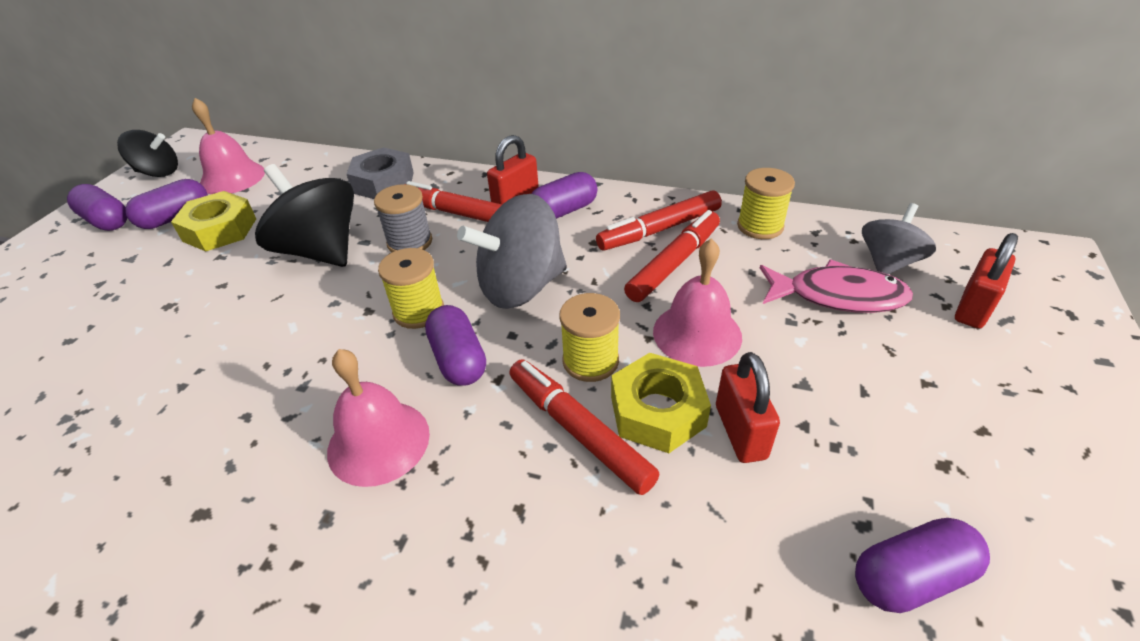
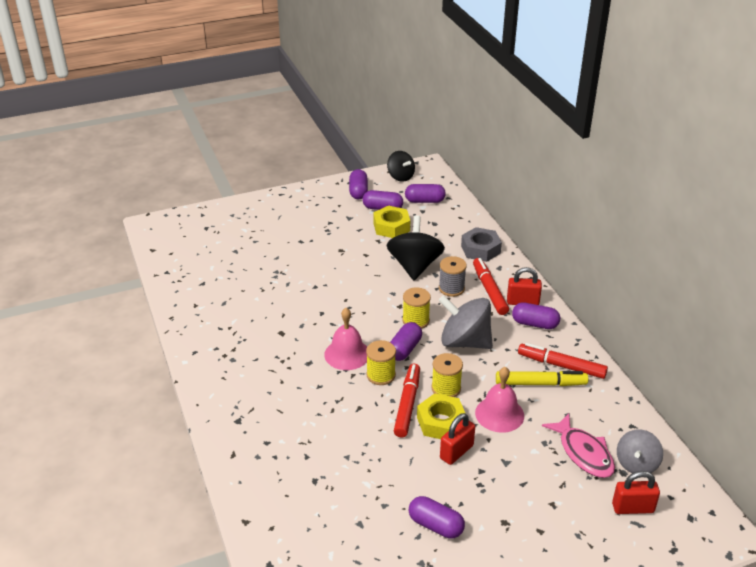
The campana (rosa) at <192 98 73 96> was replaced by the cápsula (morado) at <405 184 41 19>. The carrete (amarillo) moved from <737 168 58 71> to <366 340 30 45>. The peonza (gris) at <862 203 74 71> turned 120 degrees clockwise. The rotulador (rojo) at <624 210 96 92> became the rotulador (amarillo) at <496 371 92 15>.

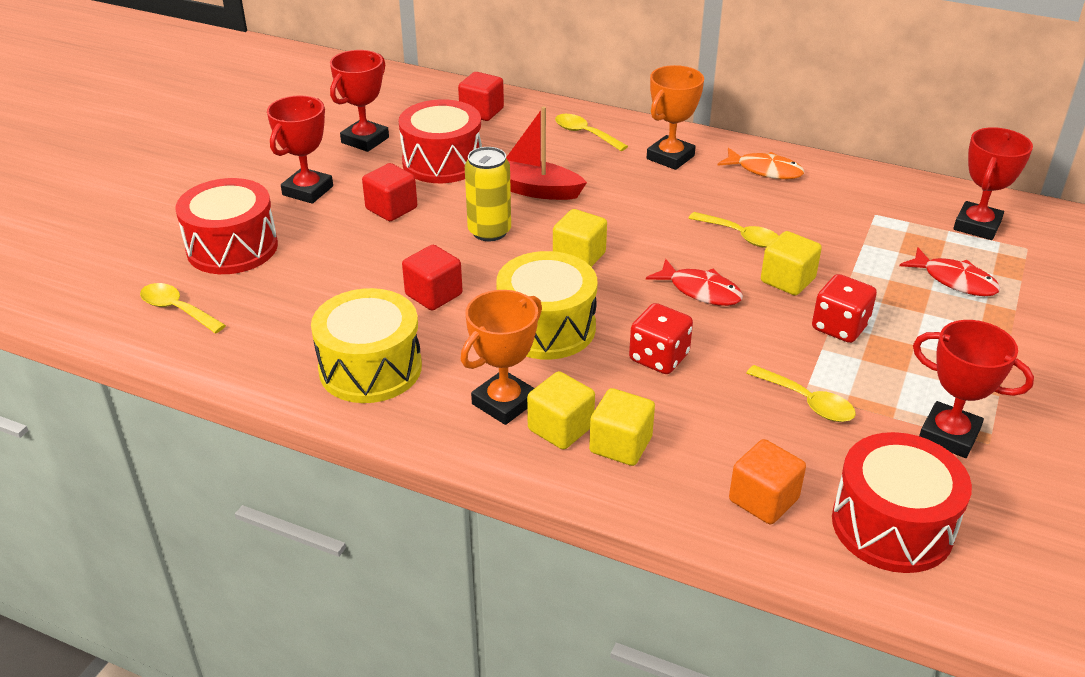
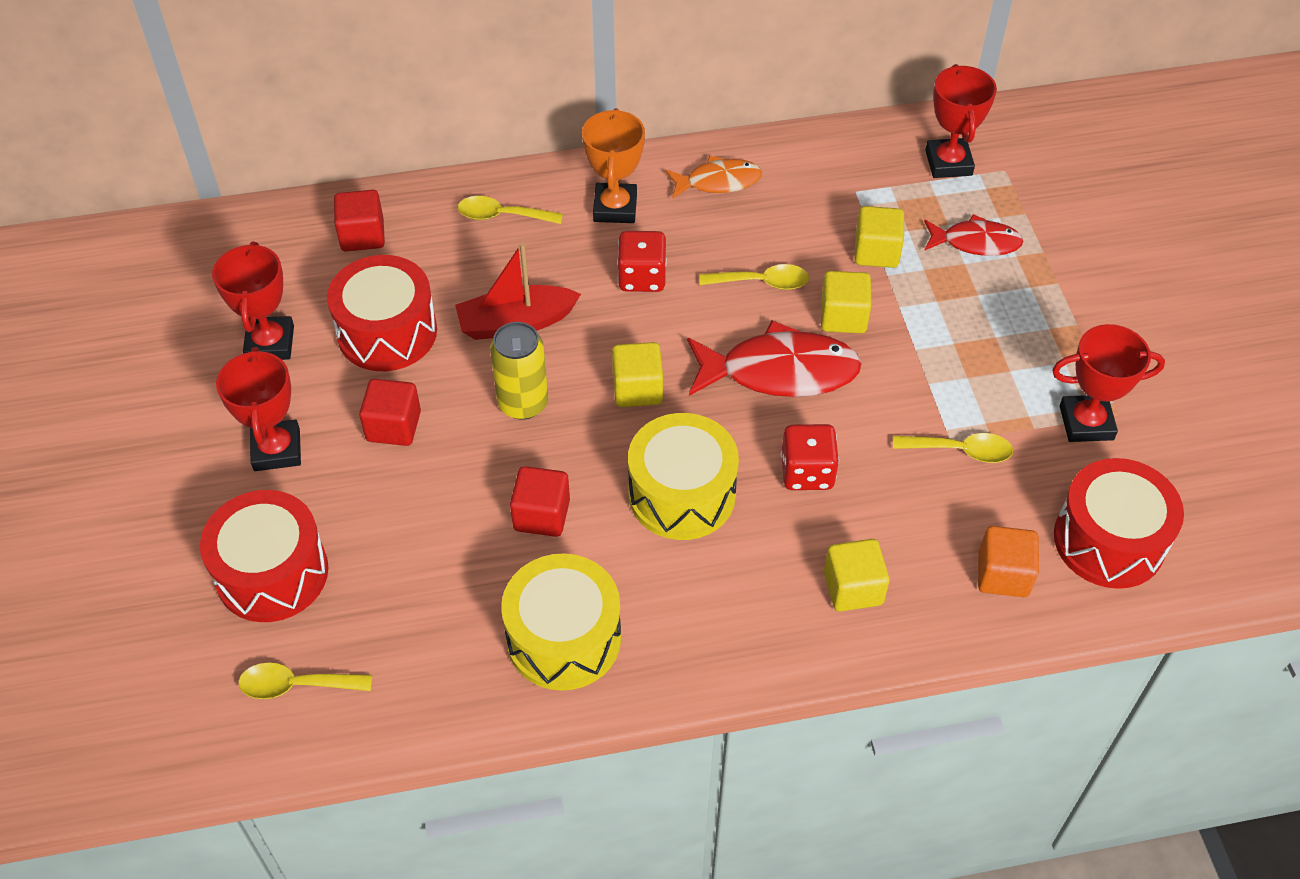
The pez (rojo) at <646 259 97 47> changed to 1.65 times the size. The dado (rojo) moved from <812 274 65 69> to <617 231 50 61>. The trofeo (naranja) at <461 290 81 135> disappeared. The cubo (amarillo) moved from <527 371 68 79> to <855 206 49 62>.

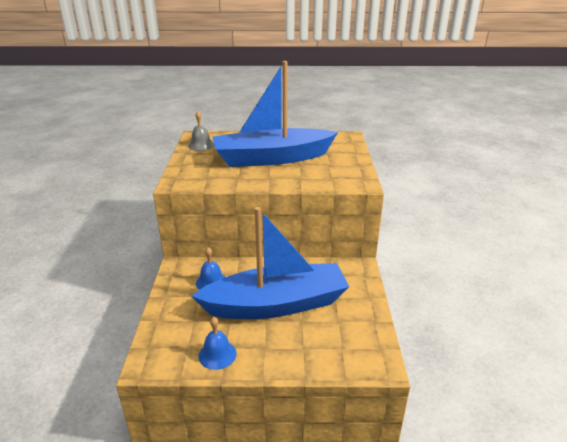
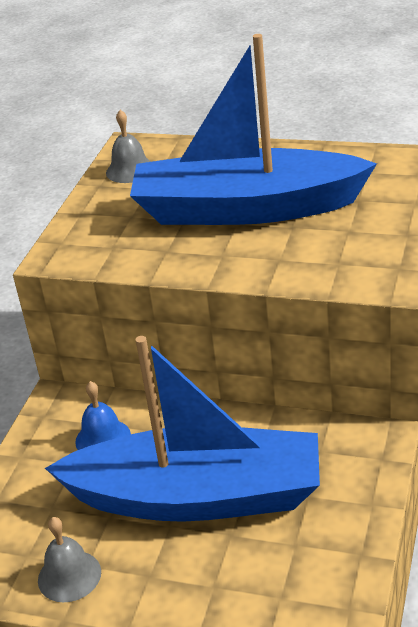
The campana (azul) at <198 317 38 53> became the campana (gris) at <38 517 63 85>.

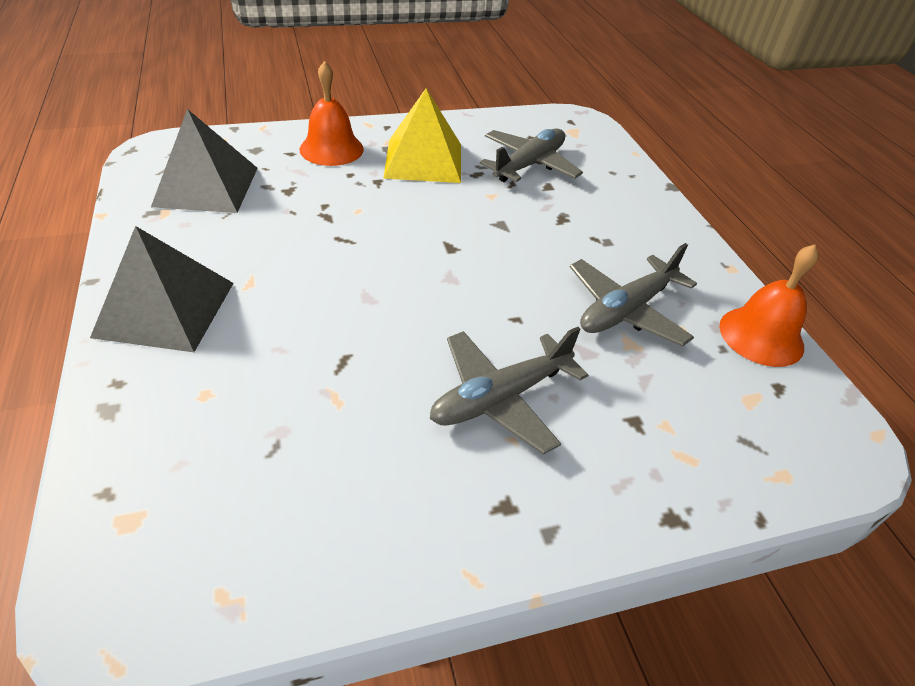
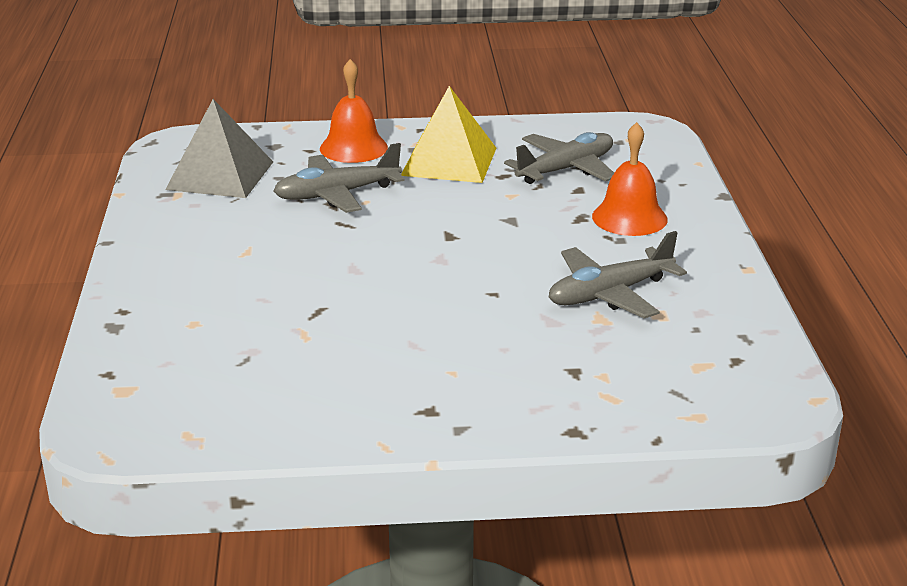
The pirámide (gris) at <90 226 144 126> disappeared. The campana (naranja) moved from <719 244 100 123> to <592 122 76 114>. The avión (gris) moved from <430 327 158 128> to <273 143 132 70>.

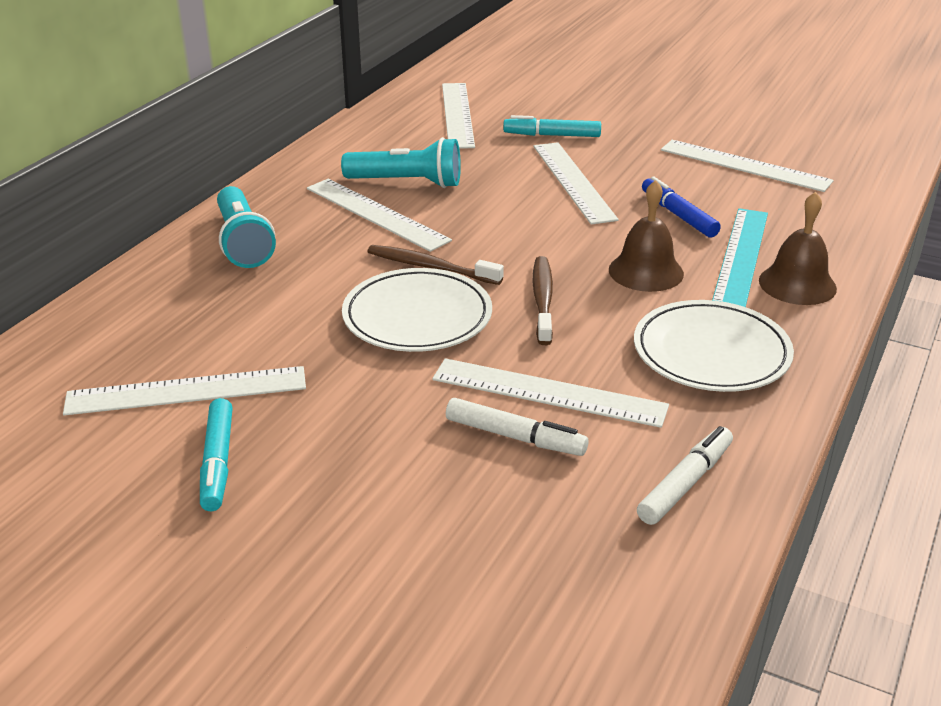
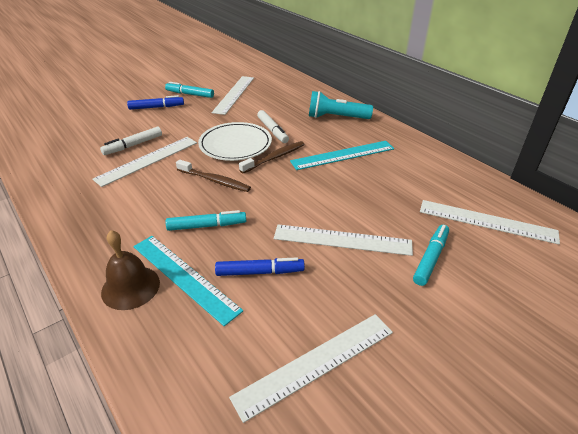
The lámpara de mano (turquesa) at <341 137 120 51> disappeared. The regla (blanco) at <307 179 145 73> became the regla (turquesa) at <290 141 104 29>. The campana (marrón) at <609 180 75 112> was replaced by the rotulador (turquesa) at <166 210 80 21>. The plato (blanco) at <634 300 160 92> disappeared. The rotulador (blanco) moved from <637 426 96 99> to <257 110 32 33>. The rotulador (azul) at <127 95 57 15> appeared.

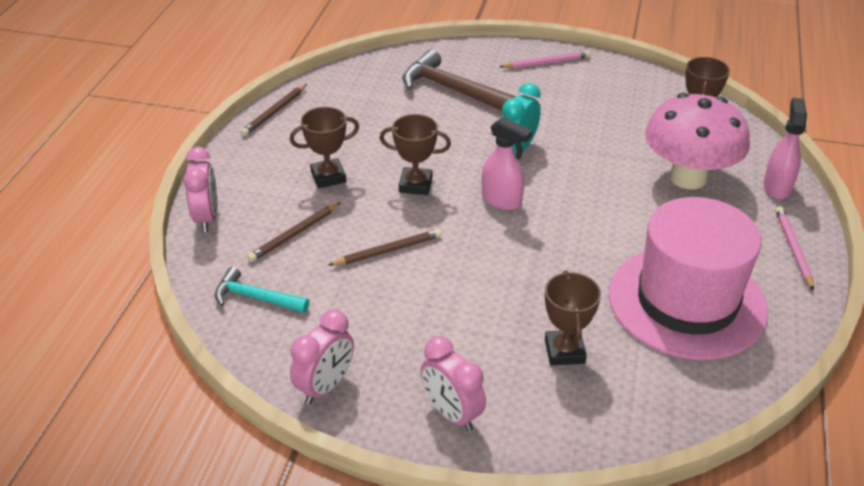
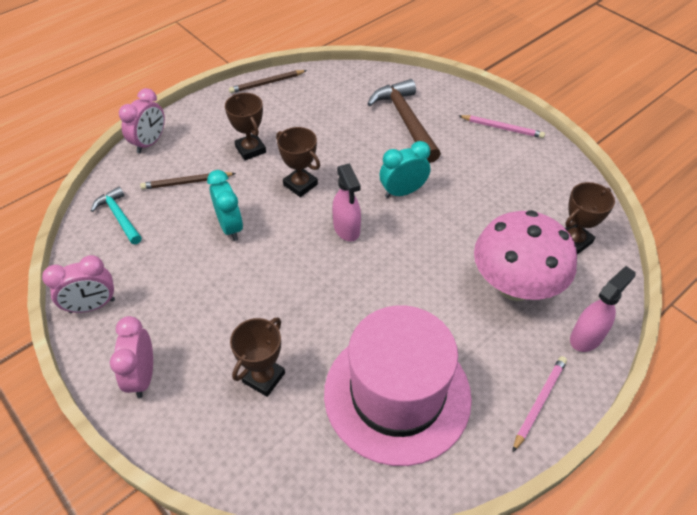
The trofeo (marrón) at <290 107 69 81> turned 45 degrees clockwise. The lápiz (marrón) at <328 229 114 37> was replaced by the despertador (turquesa) at <207 170 36 71>.

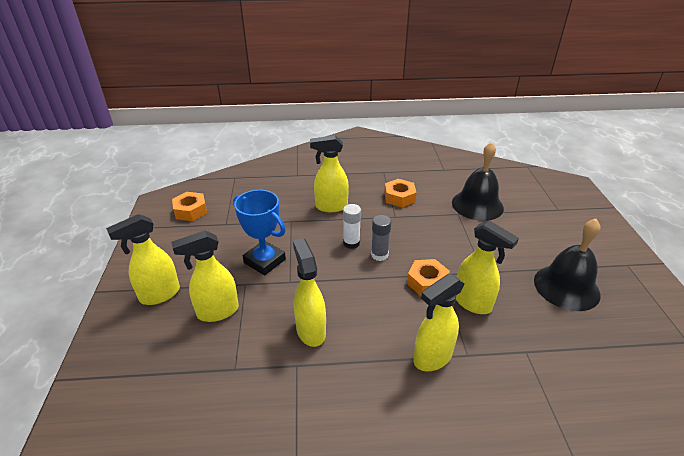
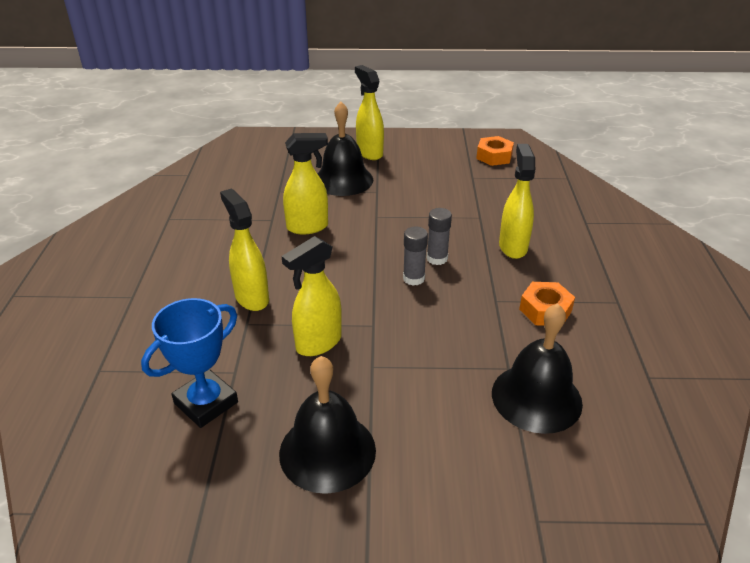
The trofeo (azul) moved from <233 190 53 86> to <141 298 97 130>. The barra de pegamento (blanco) at <343 204 18 45> became the barra de pegamento (gris) at <427 208 25 57>. The pulverizador (amarillo) at <171 230 68 92> was replaced by the campana (negro) at <317 102 56 94>. The tuerca (naranja) at <407 259 43 37> disappeared.

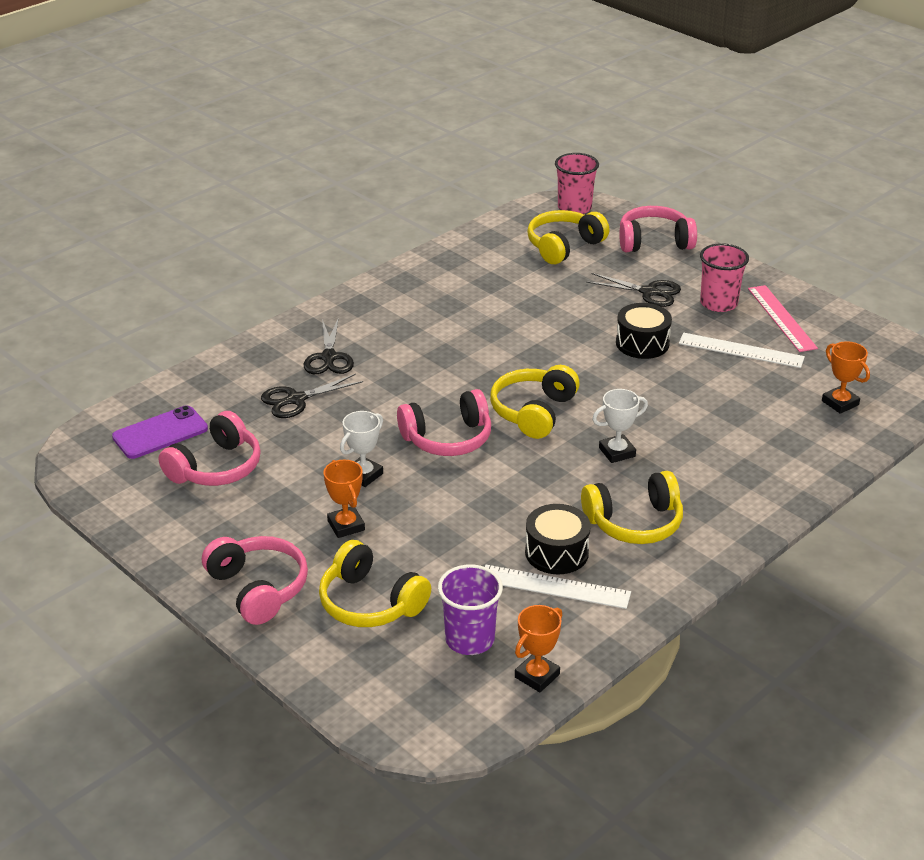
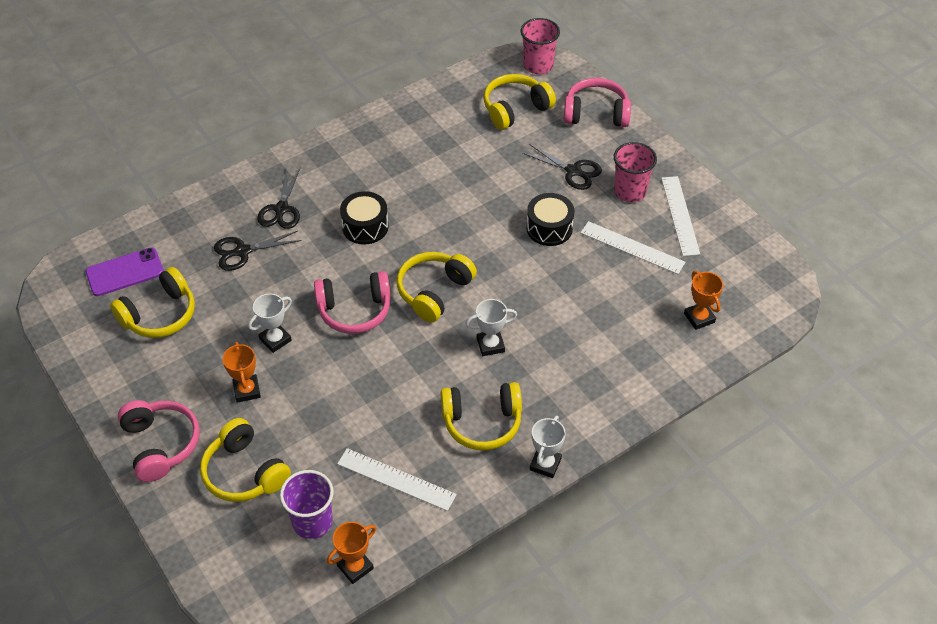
The regla (rosa) at <748 285 70 67> became the regla (blanco) at <661 176 39 80>. The auriculares (rosa) at <159 411 102 75> became the auriculares (amarillo) at <110 267 85 71>. The tambor (negro) moved from <525 504 66 70> to <340 191 48 54>. The trofeo (blanco) at <530 416 35 62> appeared.

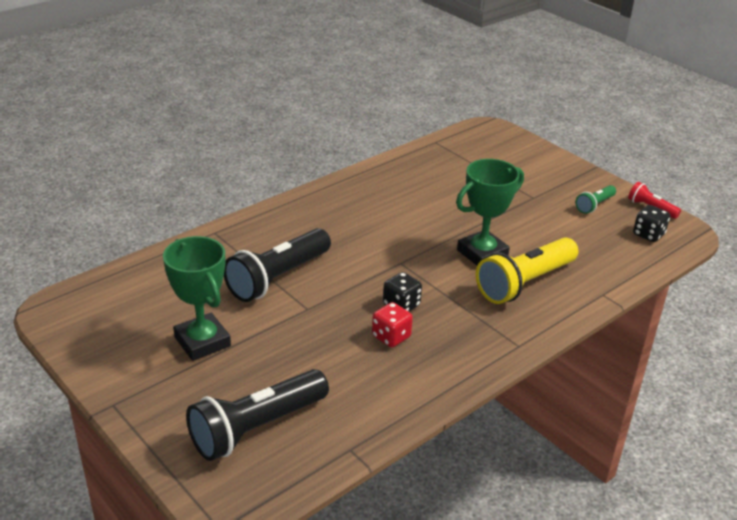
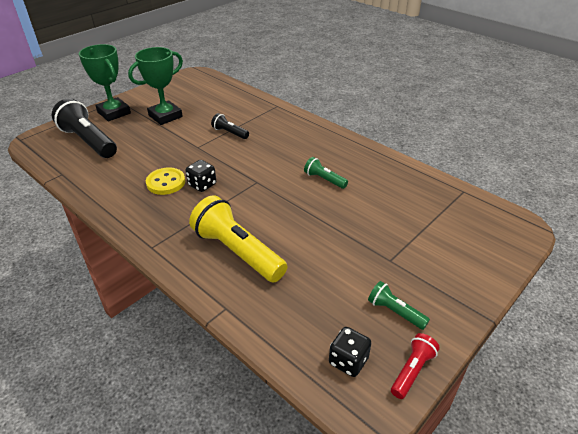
The trofeo (verde) moved from <456 159 68 106> to <79 44 52 77>. The lámpara de mano (negro) at <224 228 107 74> changed to 0.49 times the size. The dado (rojo) at <372 302 41 45> was replaced by the botón (amarillo) at <146 167 39 28>. The lámpara de mano (verde) at <304 157 44 32> appeared.

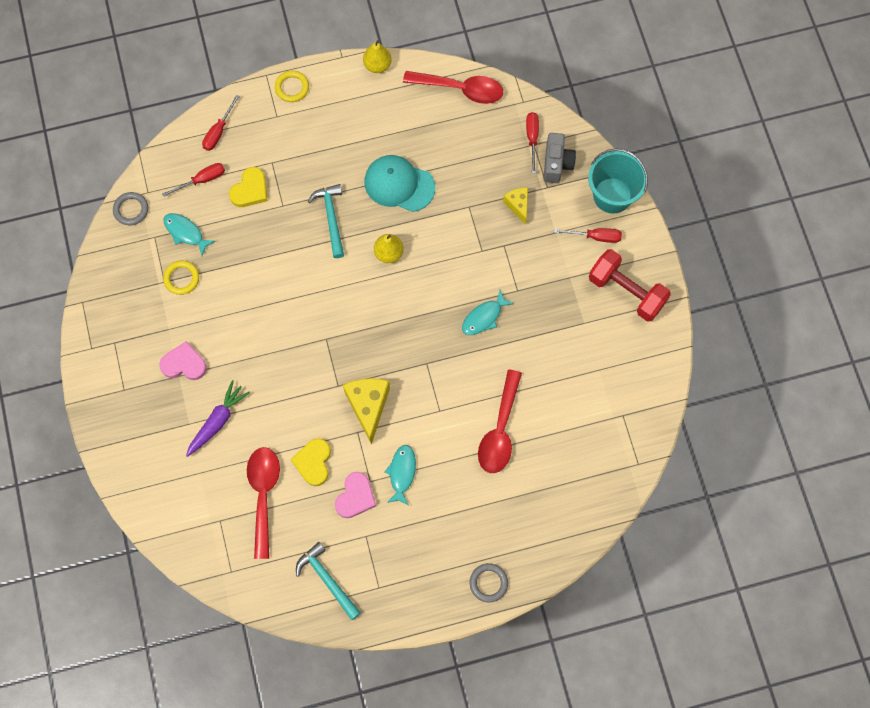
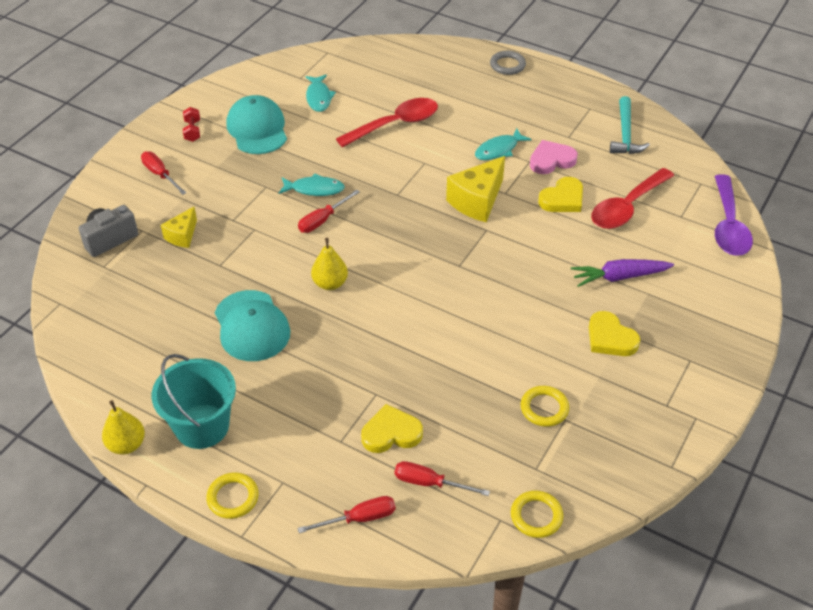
The cuchara (rojo) at <403 71 100 33> disappeared. The destornillador (rojo) moved from <526 112 13 62> to <298 190 62 43>. The balde (turquesa) moved from <588 148 60 66> to <152 354 84 95>. The martillo (turquesa) at <308 184 36 74> disappeared. The anillo (gris) at <113 192 35 33> became the anillo (amarillo) at <511 491 52 47>. The pez (turquesa) moved from <163 213 52 43> to <305 75 31 37>. The mancuerna (rojo) at <589 249 82 73> changed to 0.44 times the size. The corazón (rosa) at <159 341 48 39> became the corazón (amarillo) at <589 311 51 45>. The gorra (turquesa) at <226 95 61 59> appeared. The cuchara (morado) at <715 174 38 82> appeared.

